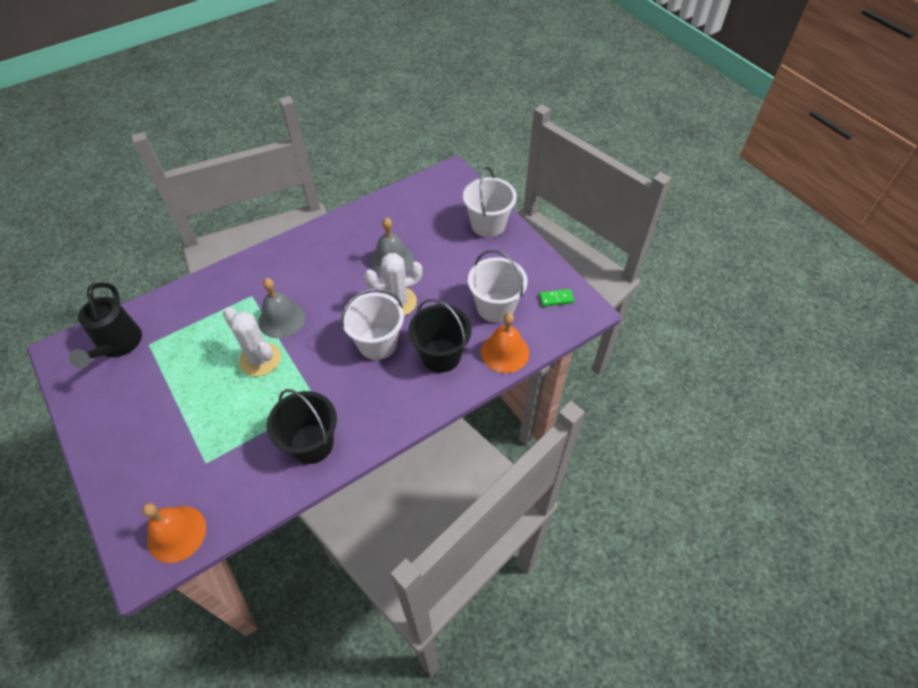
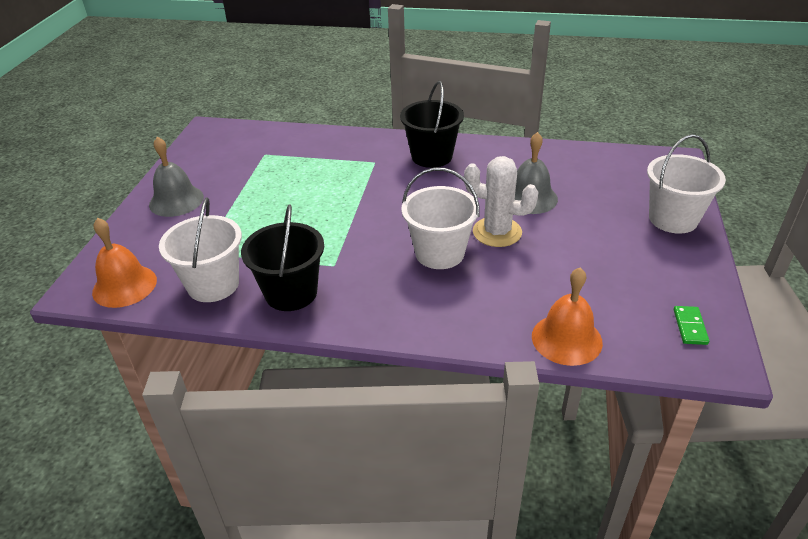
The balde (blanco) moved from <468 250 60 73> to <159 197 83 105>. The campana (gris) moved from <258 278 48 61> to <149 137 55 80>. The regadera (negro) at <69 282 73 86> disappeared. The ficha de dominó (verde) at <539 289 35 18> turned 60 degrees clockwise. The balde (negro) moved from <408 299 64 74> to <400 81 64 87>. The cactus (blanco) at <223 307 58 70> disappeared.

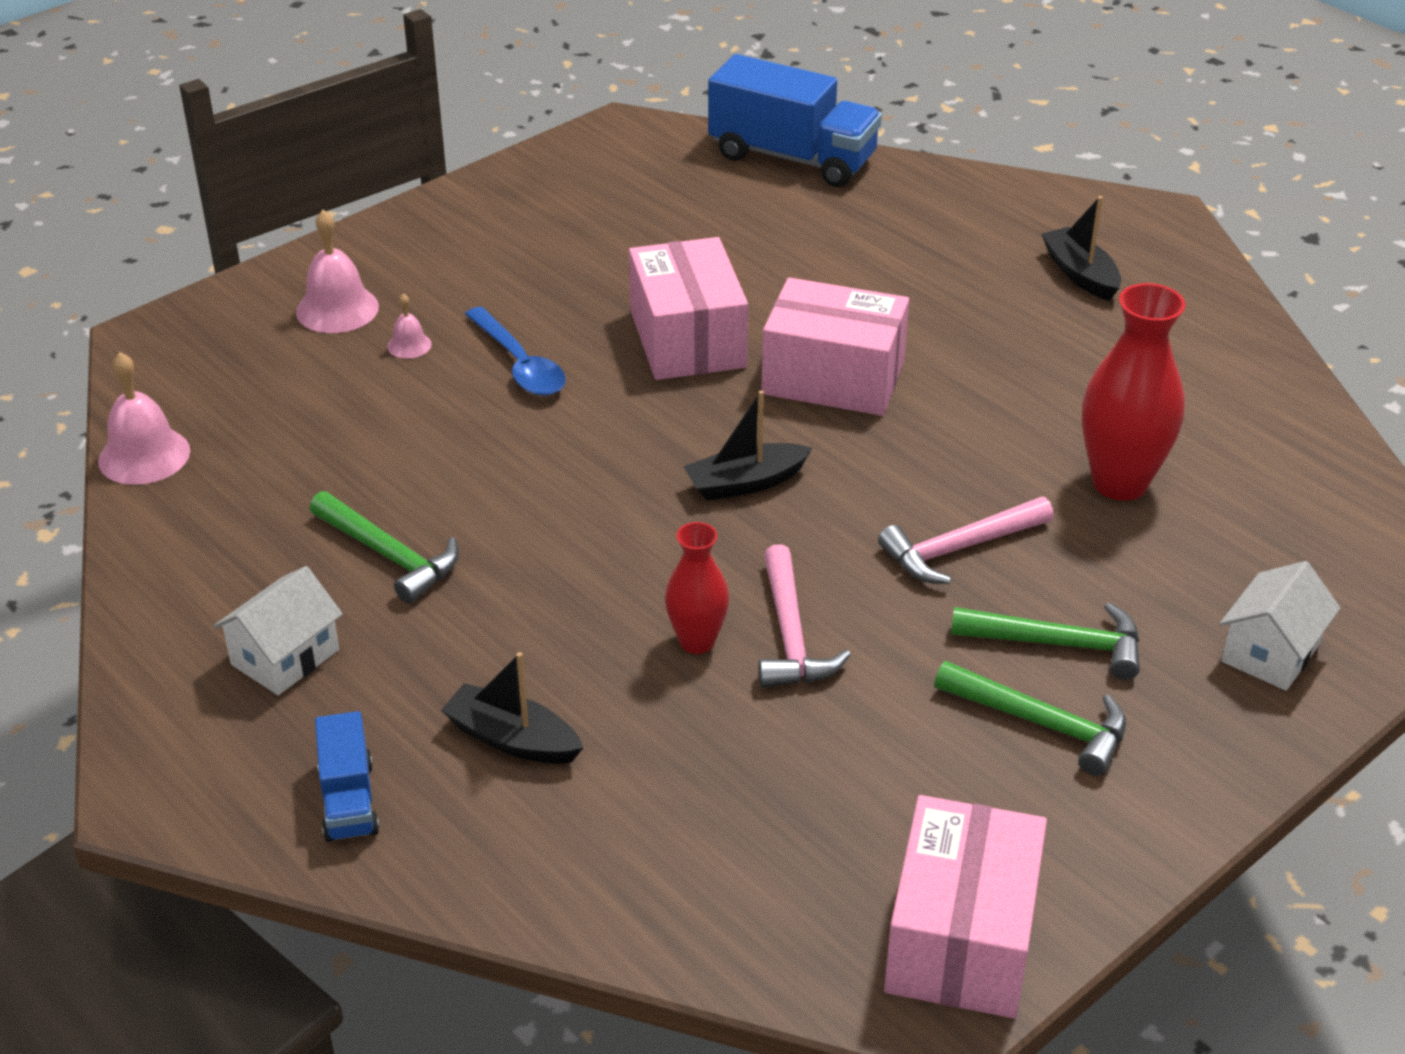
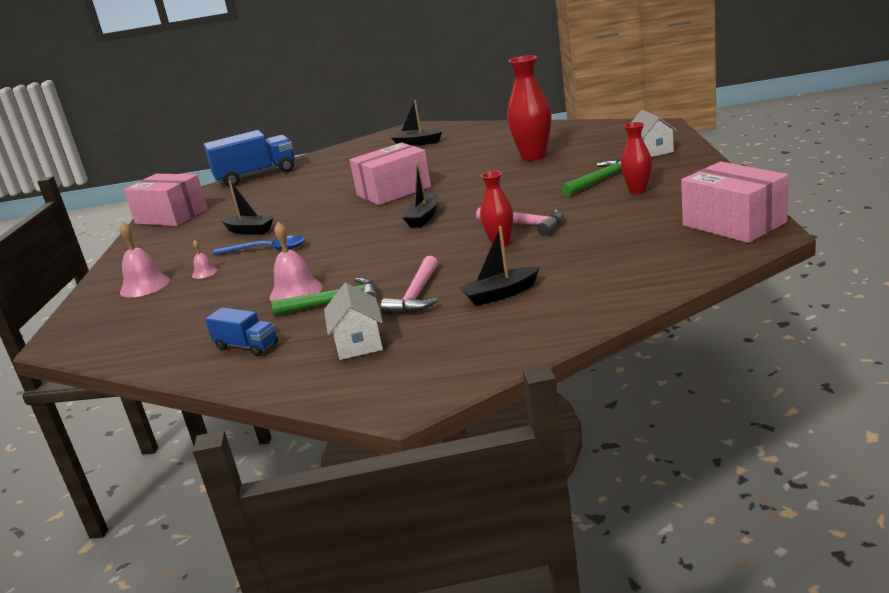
The caja (rosa) moved from <629 237 119 143> to <124 174 84 52>. The campana (rosa) moved from <98 352 92 133> to <270 222 53 79>. The martillo (rosa) moved from <878 497 176 87> to <381 256 57 59>. The martillo (verde) at <934 661 192 115> was replaced by the florero (rojo) at <621 122 31 72>. The camión (azul) moved from <315 711 64 131> to <205 307 73 49>. The barco (negro) at <220 180 53 55> appeared.

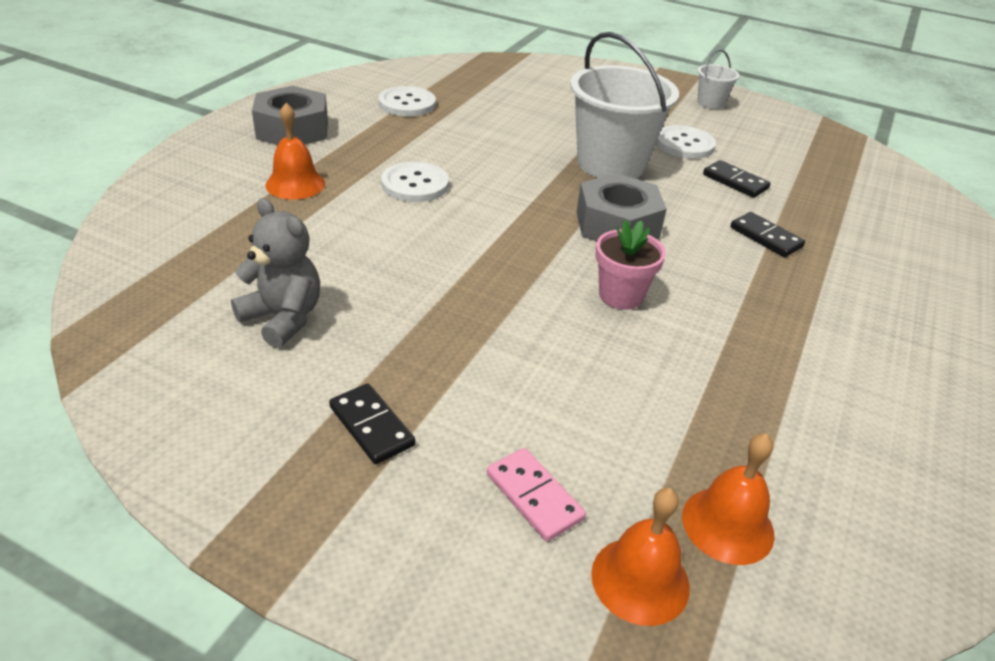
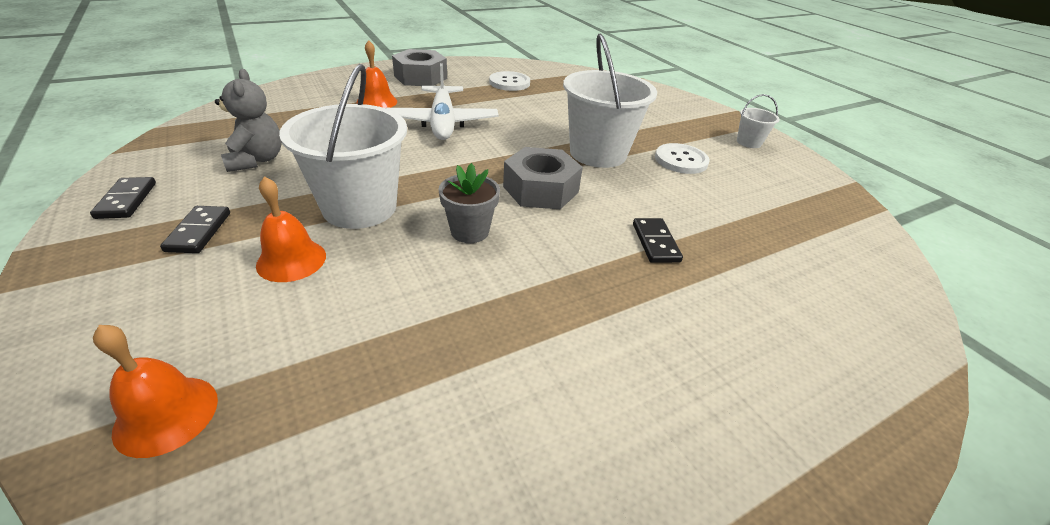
The ficha de dominó (negro) moved from <703 160 68 38> to <90 177 66 42>. The botón (blanco) at <381 162 68 40> was replaced by the avión (blanco) at <386 63 113 77>. The maceta (rosa) at <595 220 71 90> became the maceta (gris) at <438 163 62 80>. The campana (naranja) moved from <682 433 93 132> to <256 176 70 106>. The ficha de dominó (rosa) at <487 448 99 93> disappeared. The balde (blanco) at <279 64 128 165> appeared.

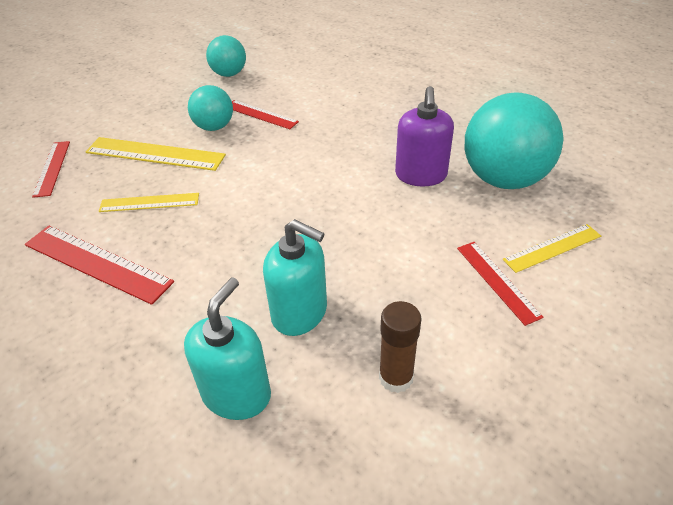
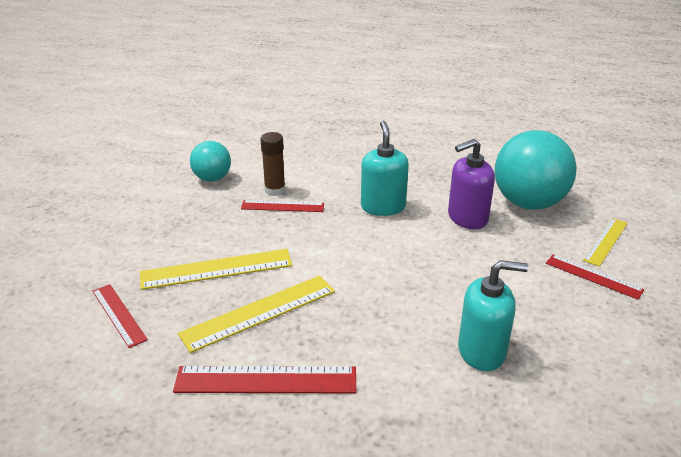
The pelota (turquesa) at <188 85 45 46> disappeared. The dispensador de jabón (morado) at <395 86 59 100> turned 90 degrees clockwise. The regla (amarillo) at <99 193 100 19> changed to 1.60 times the size. The dispensador de jabón (turquesa) moved from <184 278 87 142> to <361 121 48 95>. The barra de pegamento (marrón) moved from <379 301 42 92> to <260 132 26 64>.

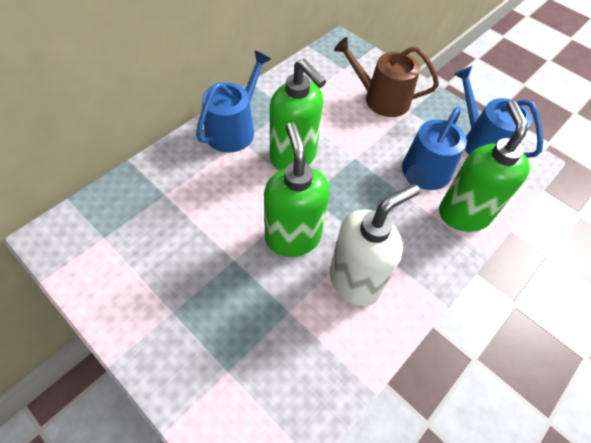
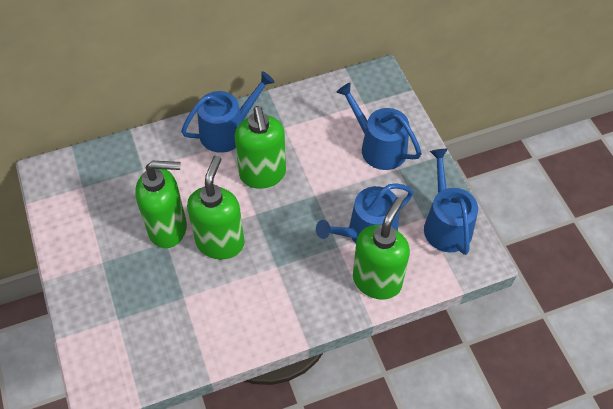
The regadera (marrón) at <334 37 105 80> became the regadera (azul) at <336 83 86 87>. The dispensador de jabón (blanco) at <330 184 90 122> disappeared. The dispensador de jabón (verde) at <135 161 52 87> appeared.

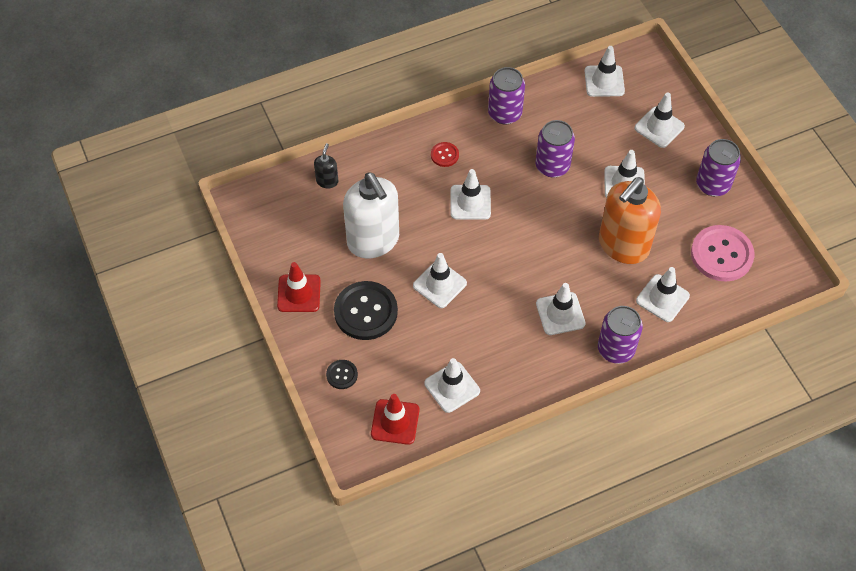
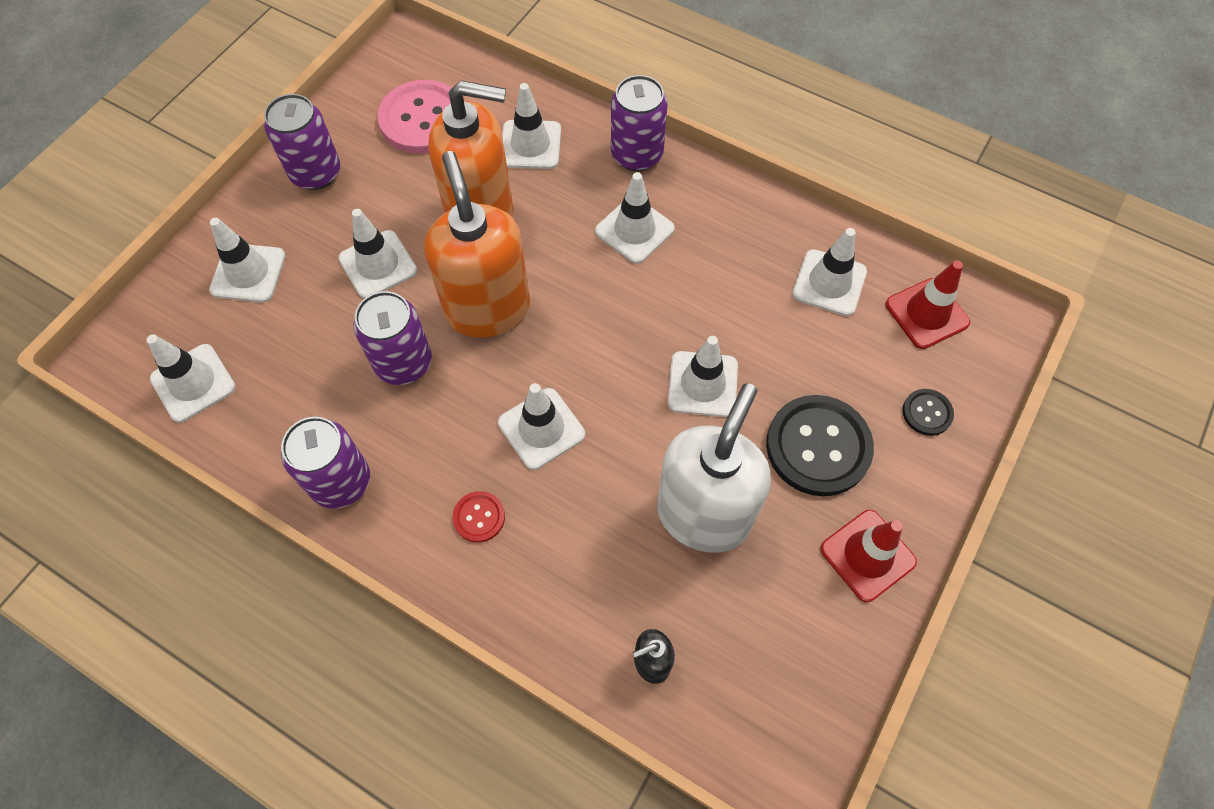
The dispensador de jabón (naranja) at <424 151 106 187> appeared.

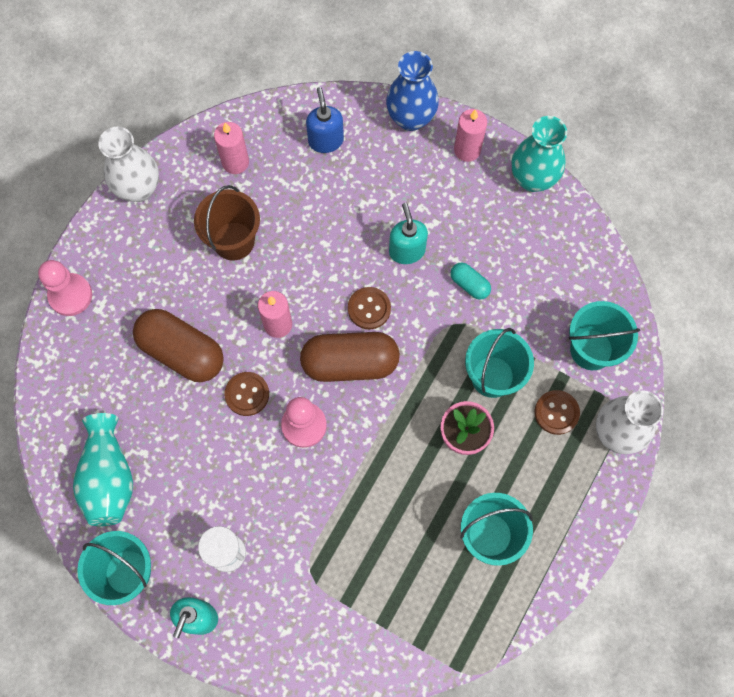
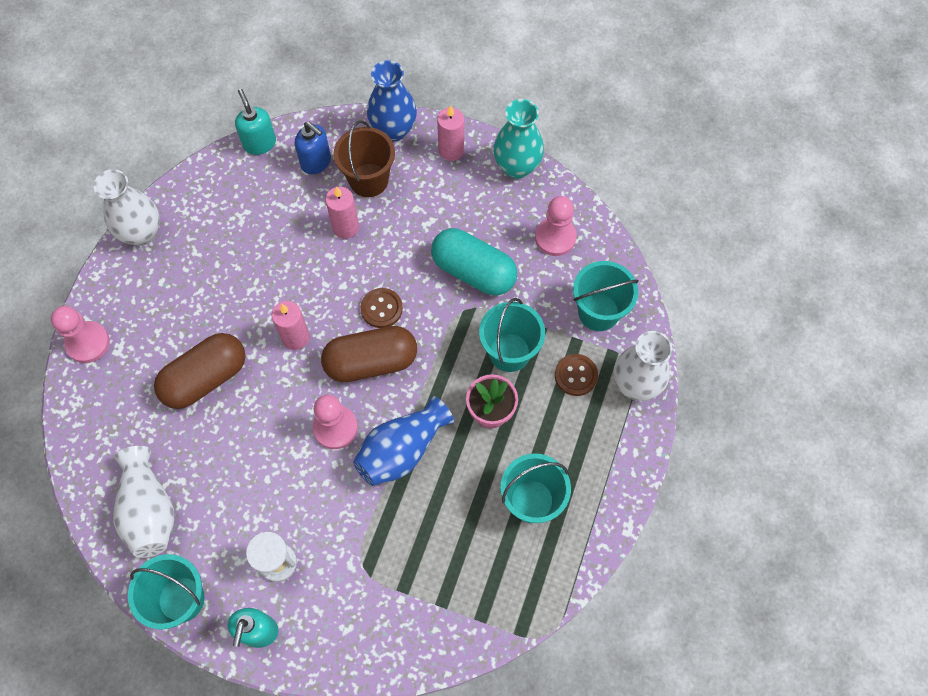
The dispensador de jabón (azul) at <306 87 38 66> turned 150 degrees clockwise. The vela (rosa) moved from <214 122 35 52> to <325 186 34 52>. The balde (marrón) moved from <194 185 66 76> to <334 121 61 76>. The dispensador de jabón (turquesa) moved from <389 203 39 61> to <235 89 41 66>. The cápsula (turquesa) at <451 262 40 38> changed to 2.08 times the size. The cápsula (marrón) at <133 309 91 73> turned 60 degrees counterclockwise. The botón (marrón) at <224 372 45 44> disappeared. The florero (turquesa) at <73 413 60 113> became the florero (blanco) at <113 446 61 112>. The peón (rosa) at <535 196 42 60> appeared. The florero (azul) at <353 396 101 90> appeared.

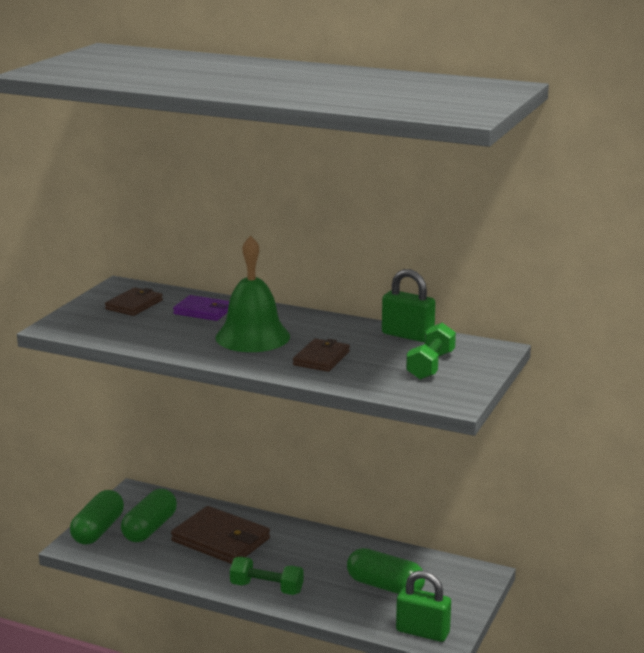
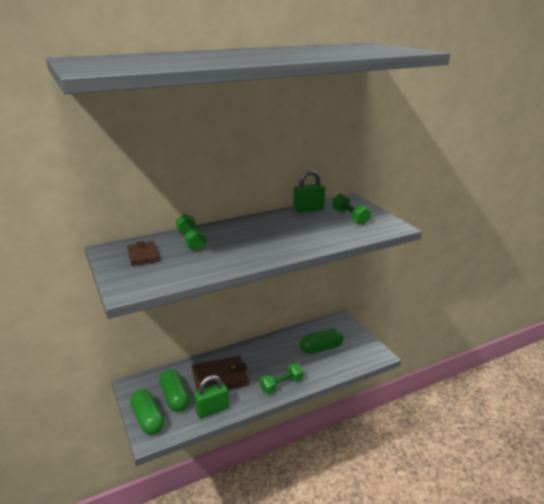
The campana (verde) at <215 236 75 116> disappeared. The cartera (morado) at <173 295 56 26> was replaced by the mancuerna (verde) at <176 214 30 37>. The cartera (marrón) at <293 338 57 34> disappeared. The candado (verde) moved from <396 570 55 72> to <194 375 35 43>.

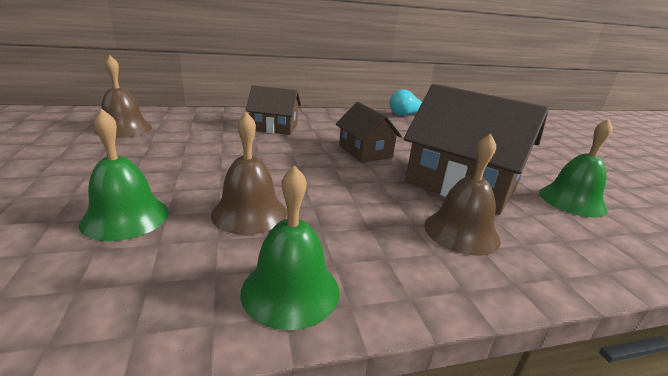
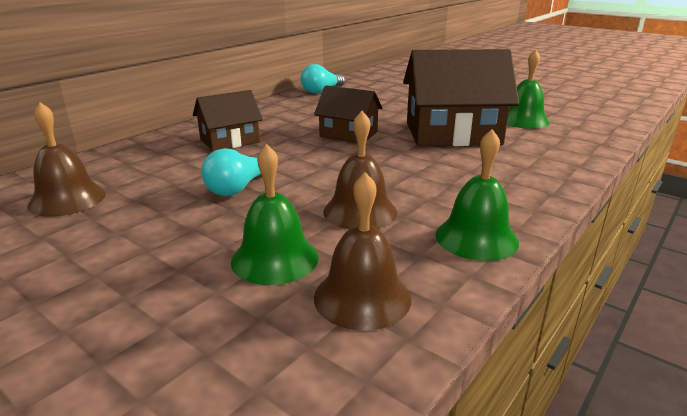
The campana (marrón) moved from <424 134 77 122> to <314 172 97 159>. The bombilla (turquesa) at <201 148 60 48> appeared.

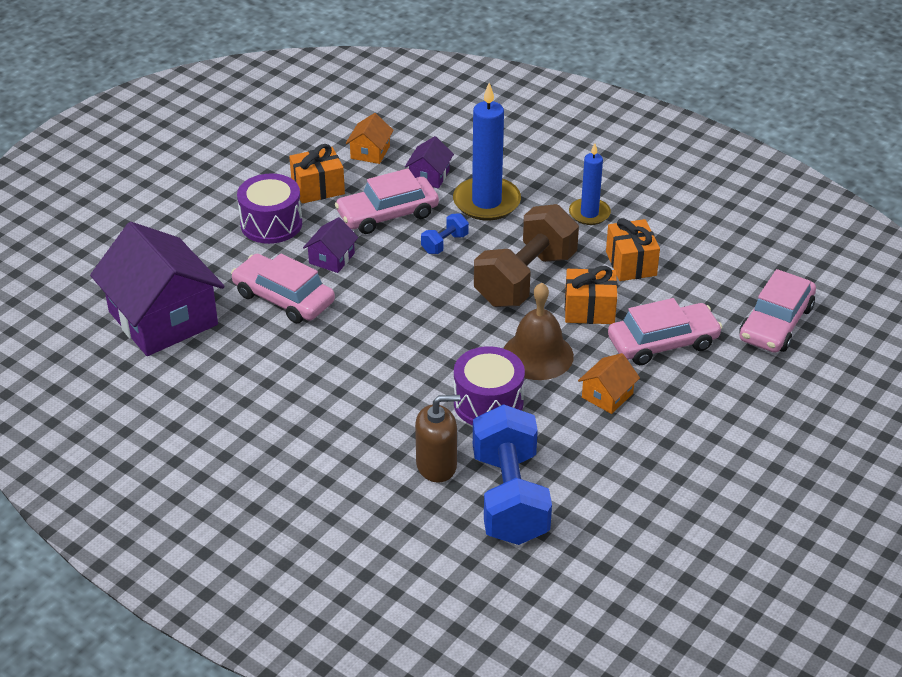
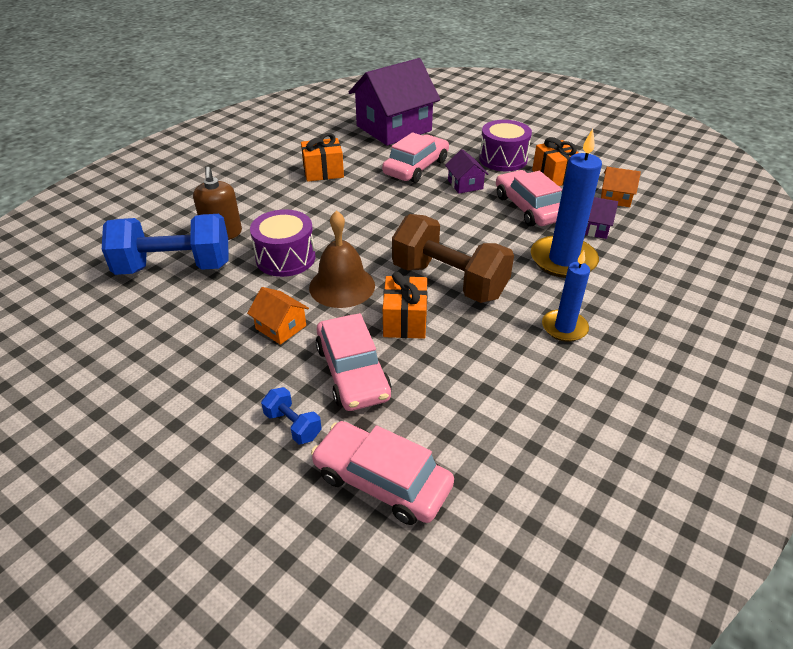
The mancuerna (azul) moved from <421 213 48 41> to <261 387 61 58>. The casa (morado) at <303 217 56 56> turned 45 degrees clockwise. The regalo (naranja) moved from <606 218 54 63> to <301 133 43 49>.

